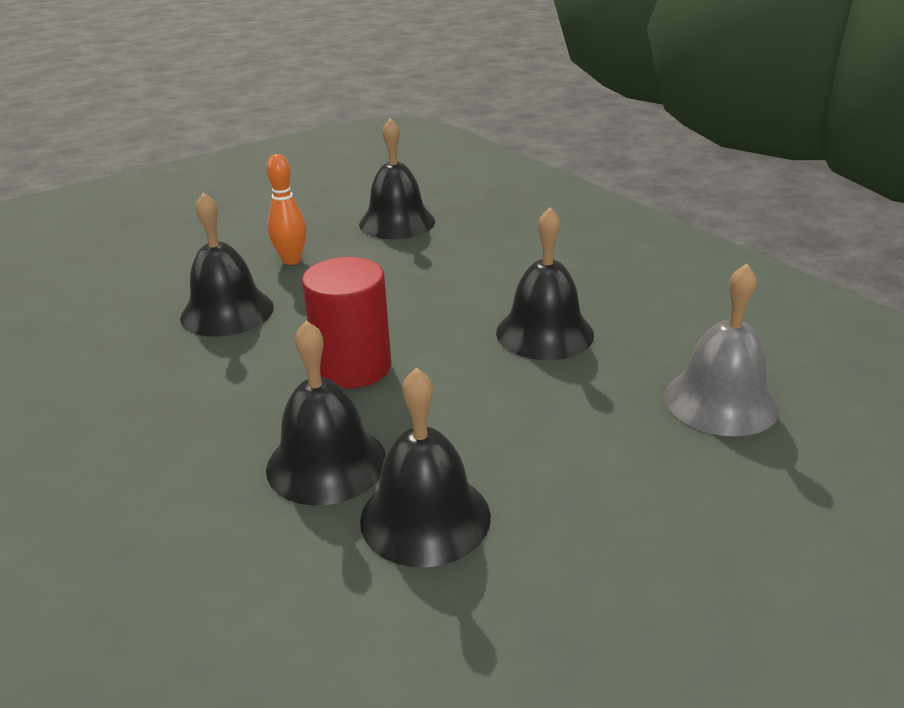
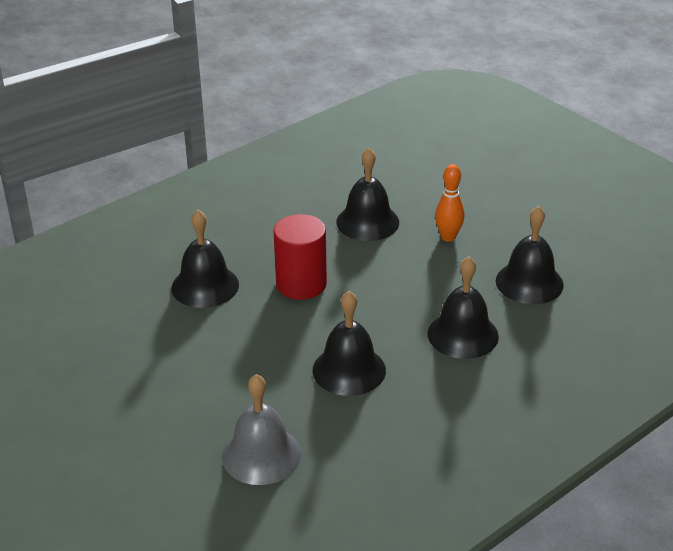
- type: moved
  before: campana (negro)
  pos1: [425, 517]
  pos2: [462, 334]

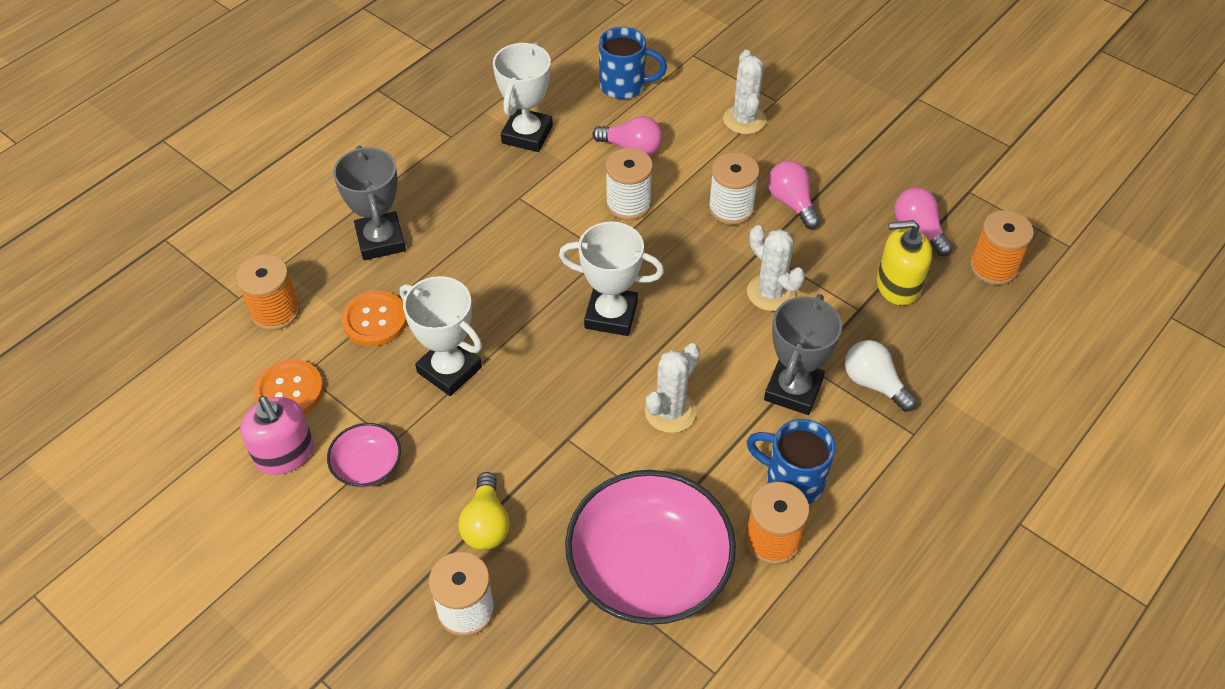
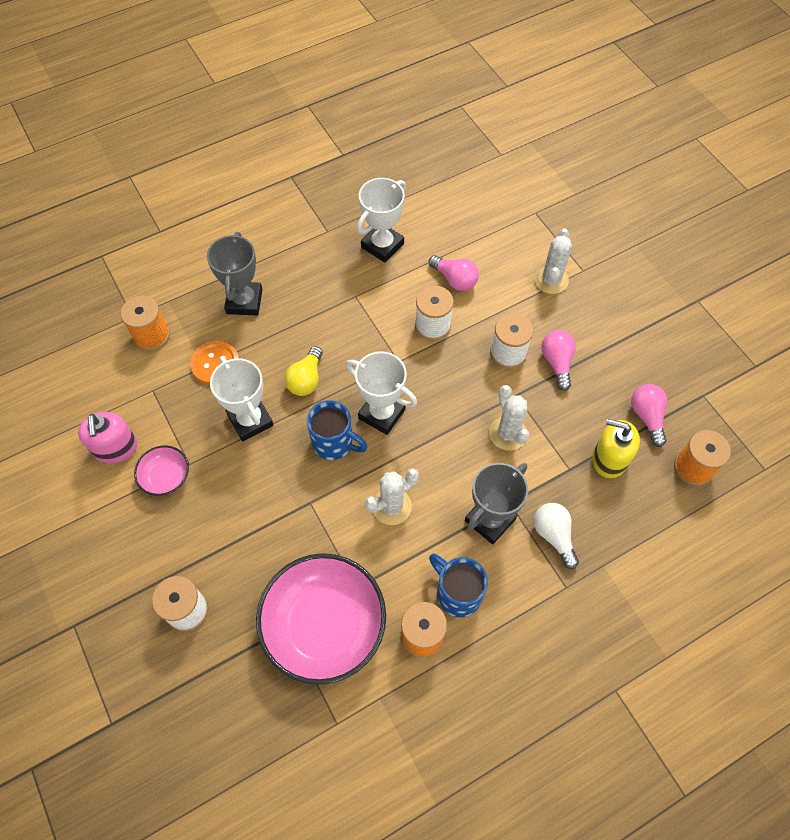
- type: removed
  before: botón (naranja)
  pos1: [289, 391]
- type: moved
  before: bombilla (amarillo)
  pos1: [486, 524]
  pos2: [306, 379]
- type: moved
  before: taza (azul)
  pos1: [624, 85]
  pos2: [334, 443]

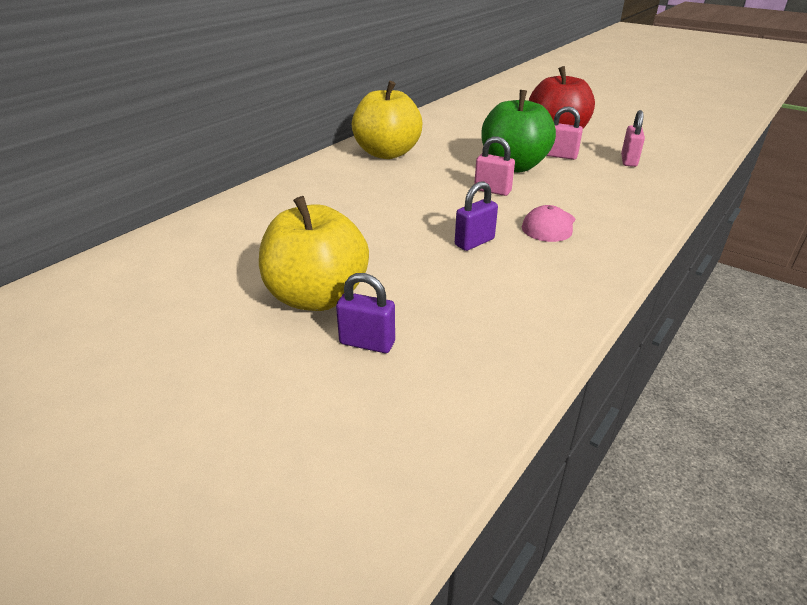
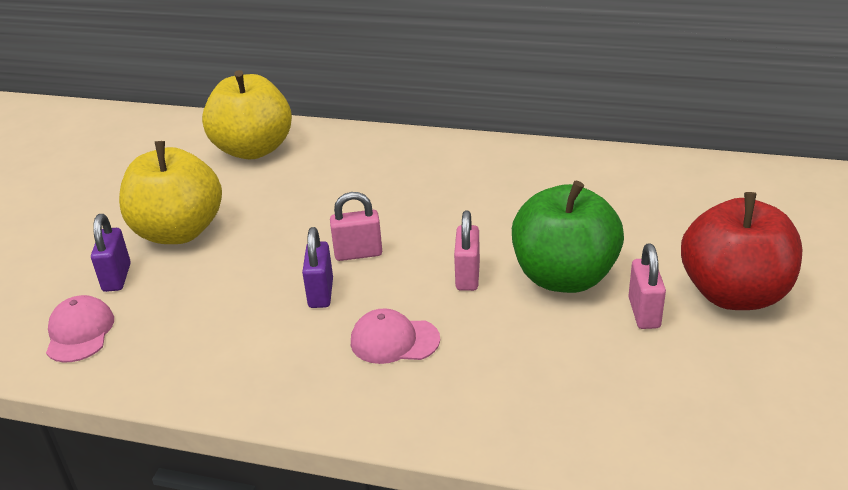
- type: moved
  before: manzana (amarillo)
  pos1: [387, 153]
  pos2: [253, 149]
- type: turned
  before: candado (morado)
  pos1: [474, 242]
  pos2: [321, 293]
  turn: 60
- type: moved
  before: candado (rosa)
  pos1: [628, 161]
  pos2: [358, 254]
- type: added
  after: gorra (rosa)
  pos2: [80, 332]

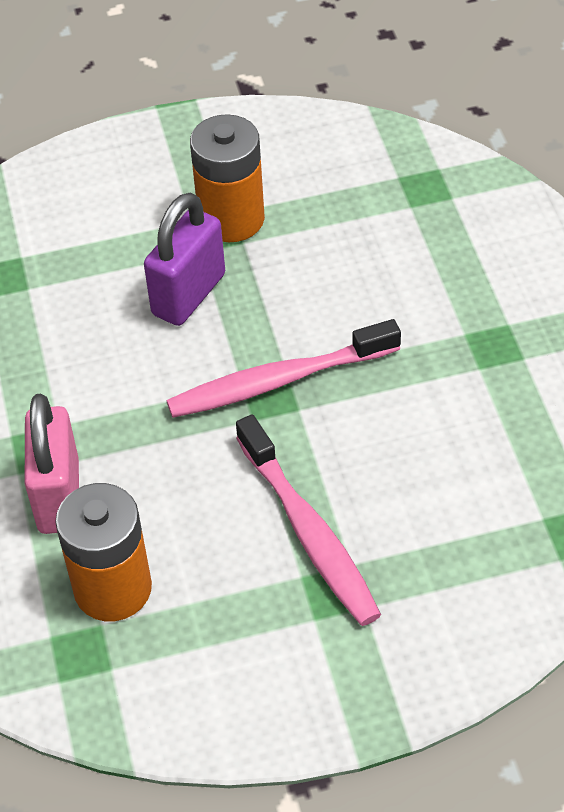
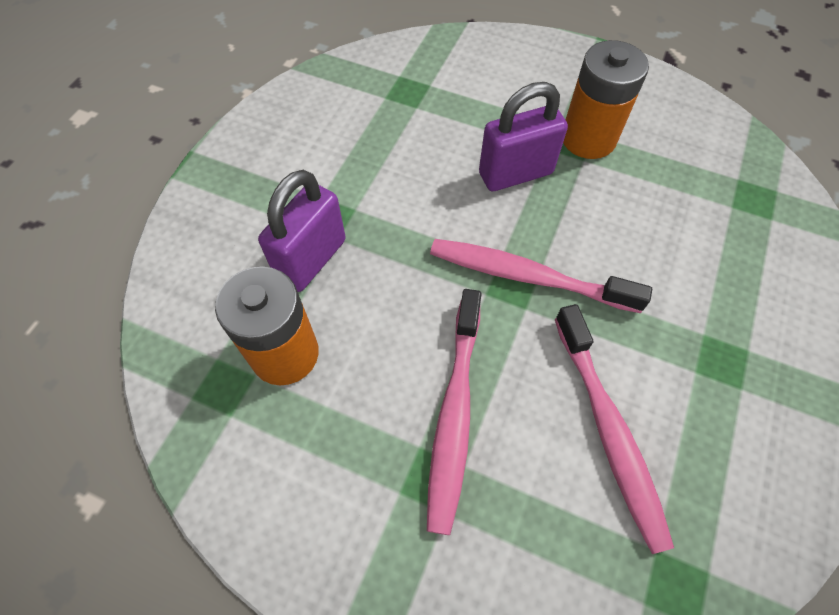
- type: recoloured
  before: candado (rosa)
  after: candado (morado)
  pos1: [58, 496]
  pos2: [311, 259]
- type: added
  after: cepillo de dientes (rosa)
  pos2: [608, 431]

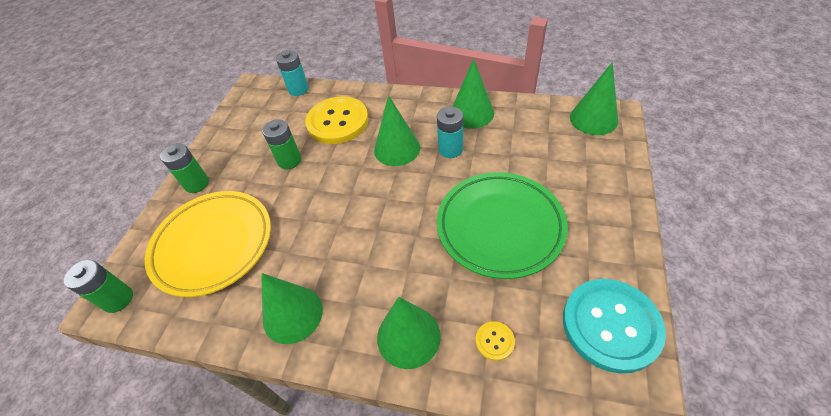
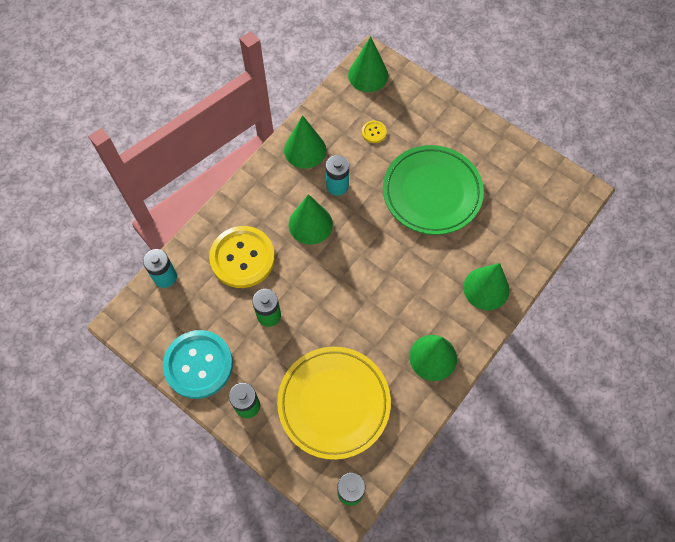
- type: moved
  before: botón (amarillo)
  pos1: [494, 341]
  pos2: [374, 132]
- type: moved
  before: botón (turquesa)
  pos1: [610, 325]
  pos2: [198, 365]

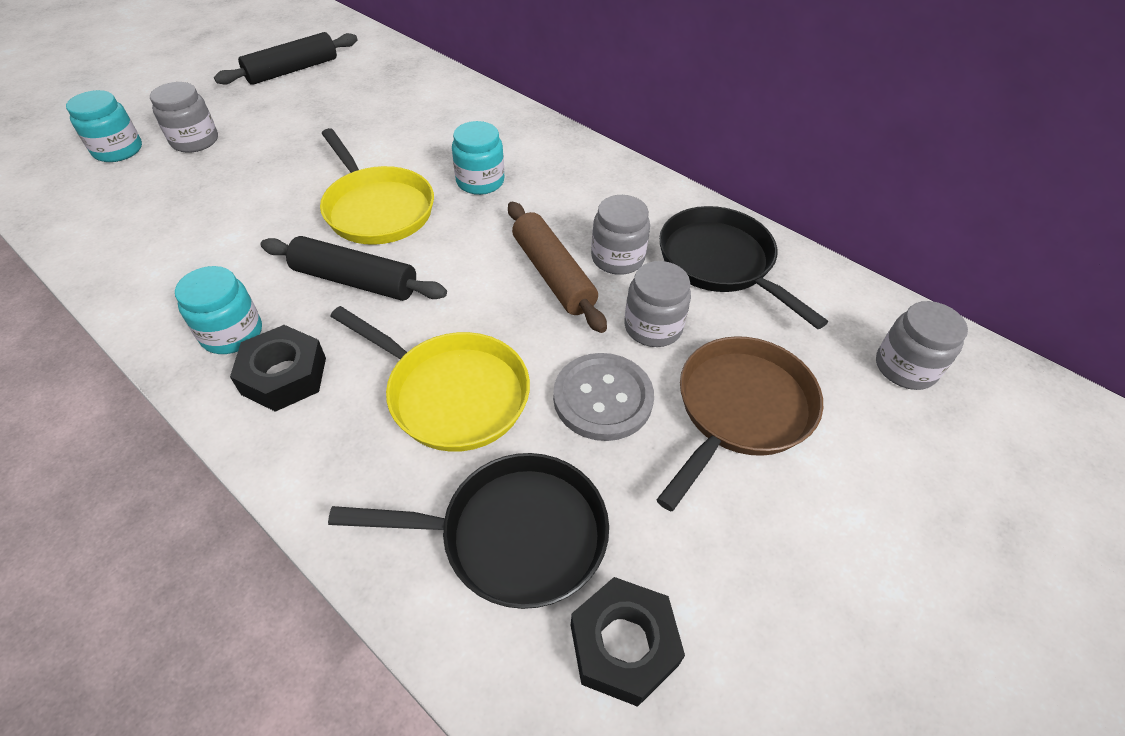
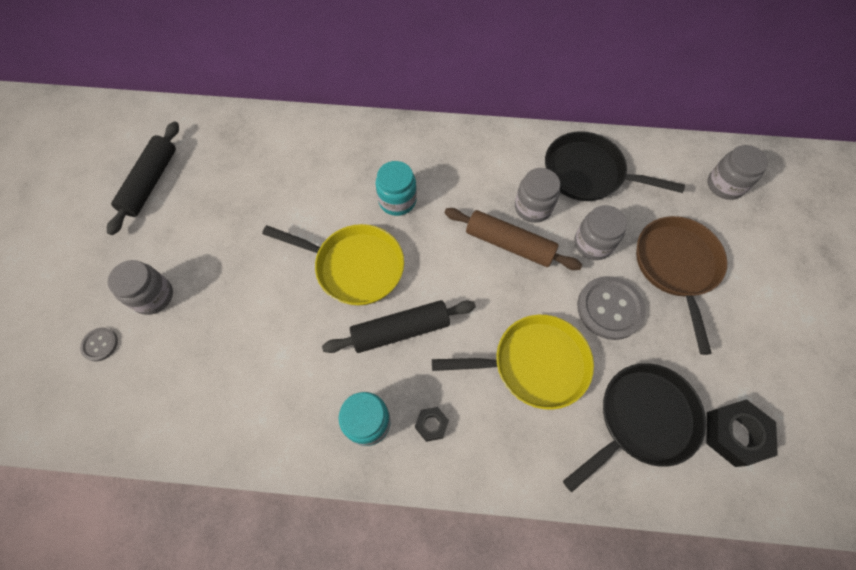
- type: replaced
  before: tarro (turquesa)
  after: botón (gris)
  pos1: [118, 150]
  pos2: [100, 344]
- type: resized
  before: tuerca (negro)
  pos1: [284, 376]
  pos2: [431, 425]
  scale: 0.54

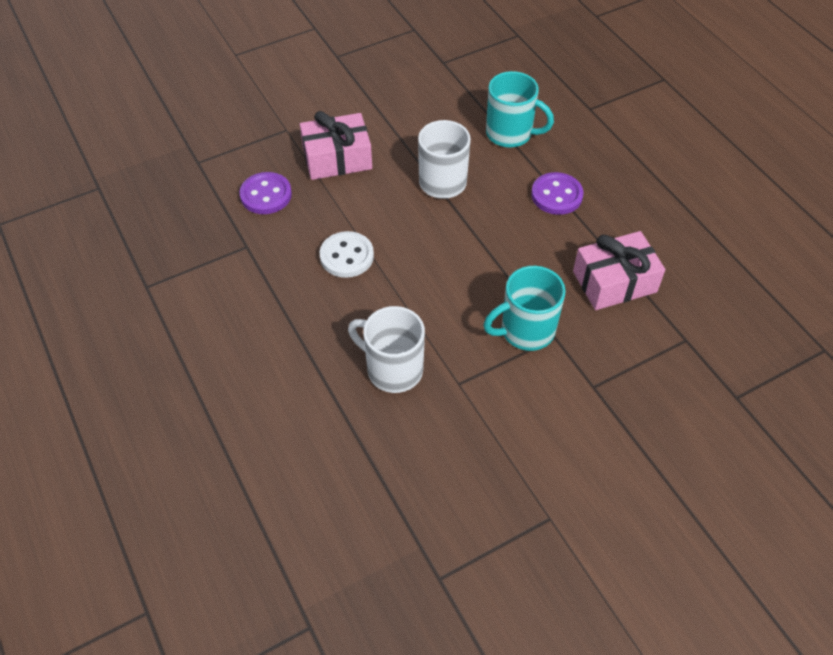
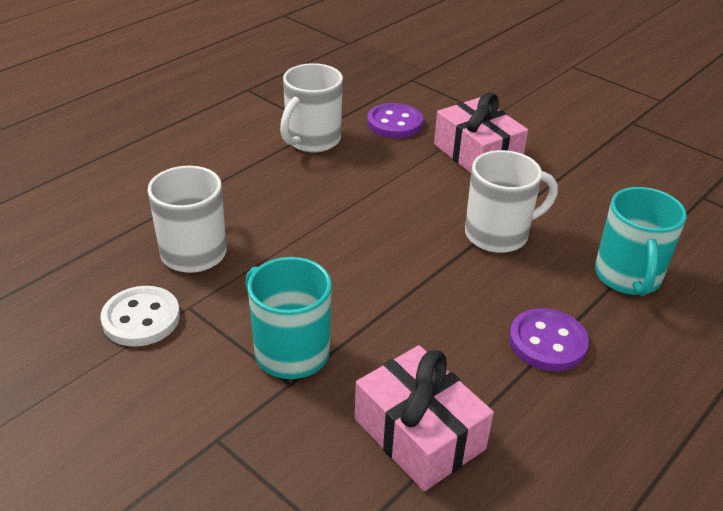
- type: moved
  before: botón (blanco)
  pos1: [347, 256]
  pos2: [141, 318]
- type: added
  after: taza (blanco)
  pos2: [312, 140]

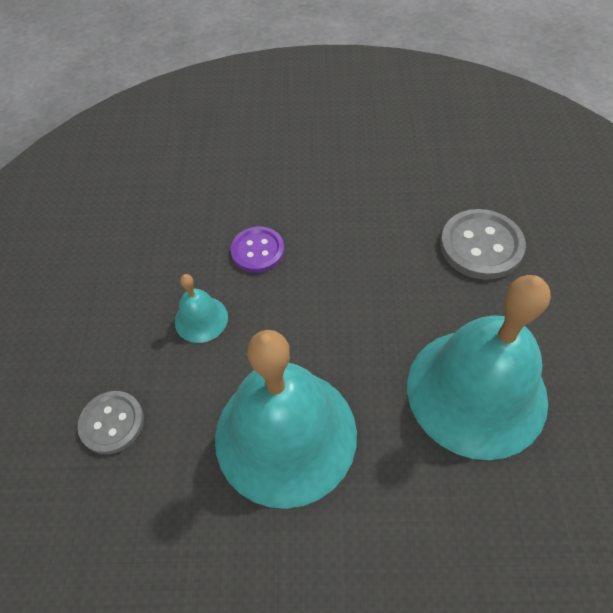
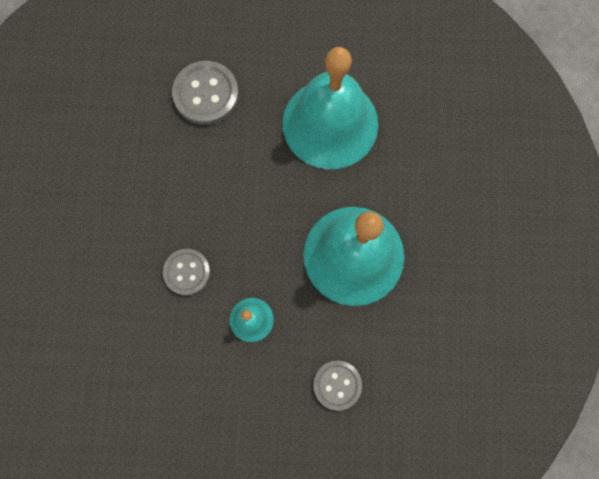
- type: recoloured
  before: botón (morado)
  after: botón (gris)
  pos1: [258, 251]
  pos2: [187, 272]

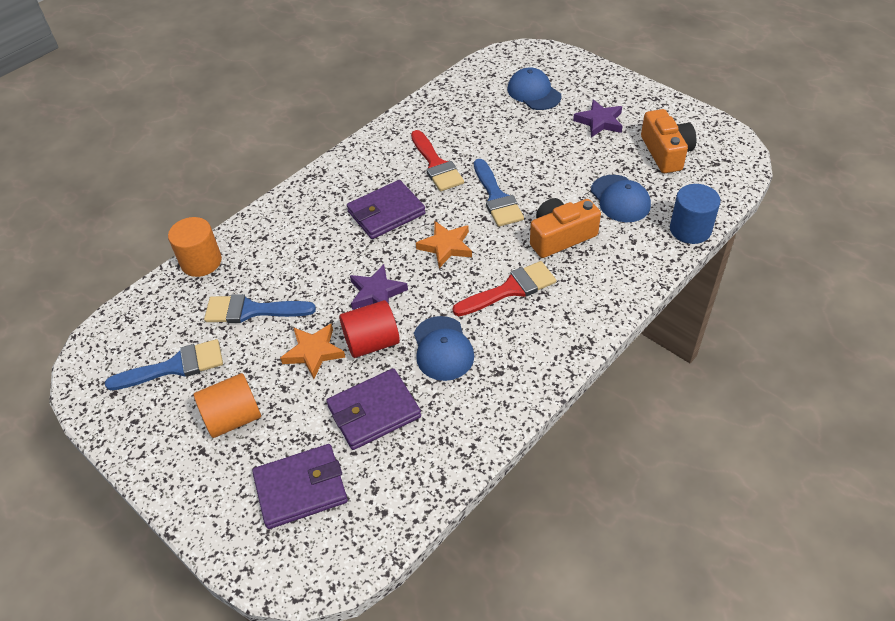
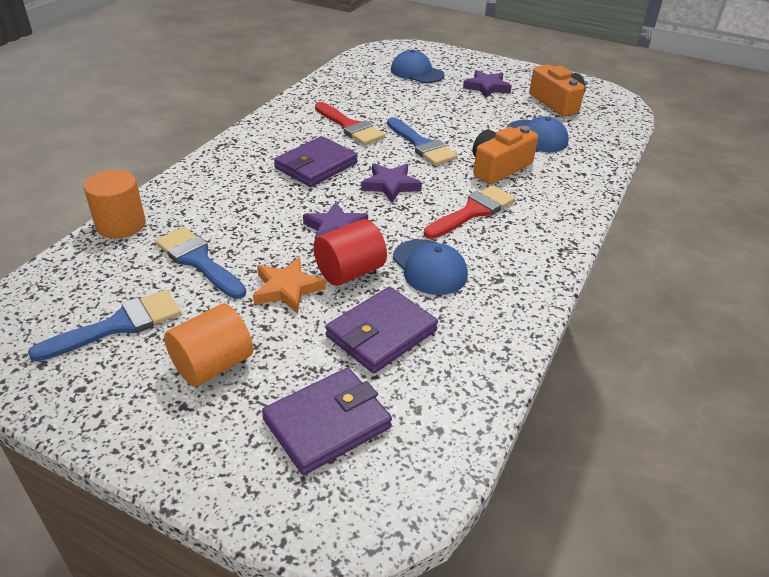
- type: turned
  before: pincel (azul)
  pos1: [252, 310]
  pos2: [198, 261]
  turn: 60
- type: recoloured
  before: estrella (naranja)
  after: estrella (morado)
  pos1: [446, 246]
  pos2: [390, 185]
- type: removed
  before: cilindro (azul)
  pos1: [690, 229]

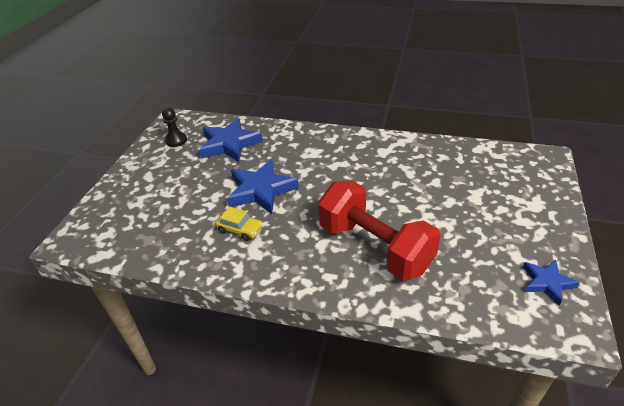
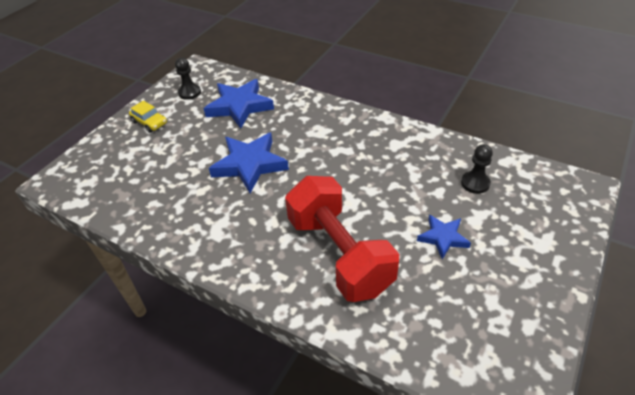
- type: moved
  before: coche (amarillo)
  pos1: [240, 229]
  pos2: [149, 122]
- type: moved
  before: estrella (azul)
  pos1: [547, 283]
  pos2: [443, 238]
- type: added
  after: peón (negro)
  pos2: [475, 183]

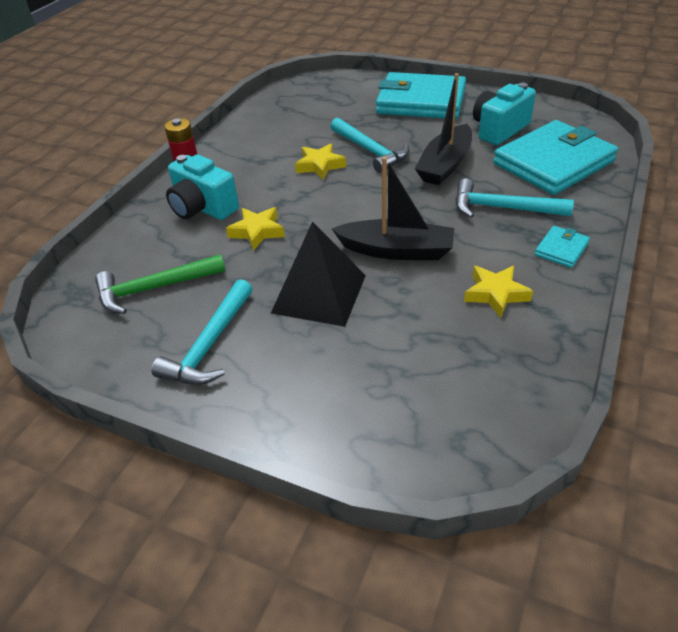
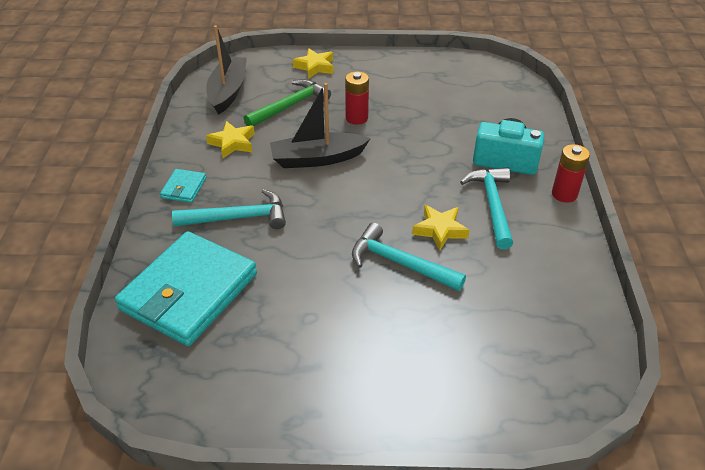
- type: moved
  before: martillo (verde)
  pos1: [154, 288]
  pos2: [290, 106]
- type: moved
  before: martillo (turquesa)
  pos1: [210, 344]
  pos2: [492, 205]
- type: moved
  before: estrella (amarillo)
  pos1: [257, 231]
  pos2: [315, 67]
- type: replaced
  before: pirámide (negro)
  after: pila (rojo)
  pos1: [319, 294]
  pos2: [356, 118]
- type: removed
  before: cartera (turquesa)
  pos1: [421, 101]
- type: moved
  before: barco (negro)
  pos1: [445, 165]
  pos2: [228, 91]
- type: removed
  before: cámara (turquesa)
  pos1: [499, 129]

